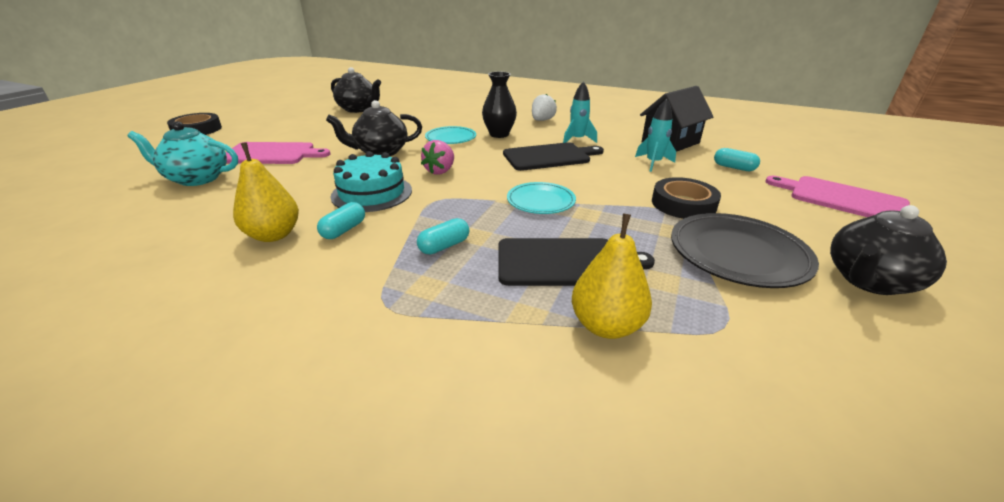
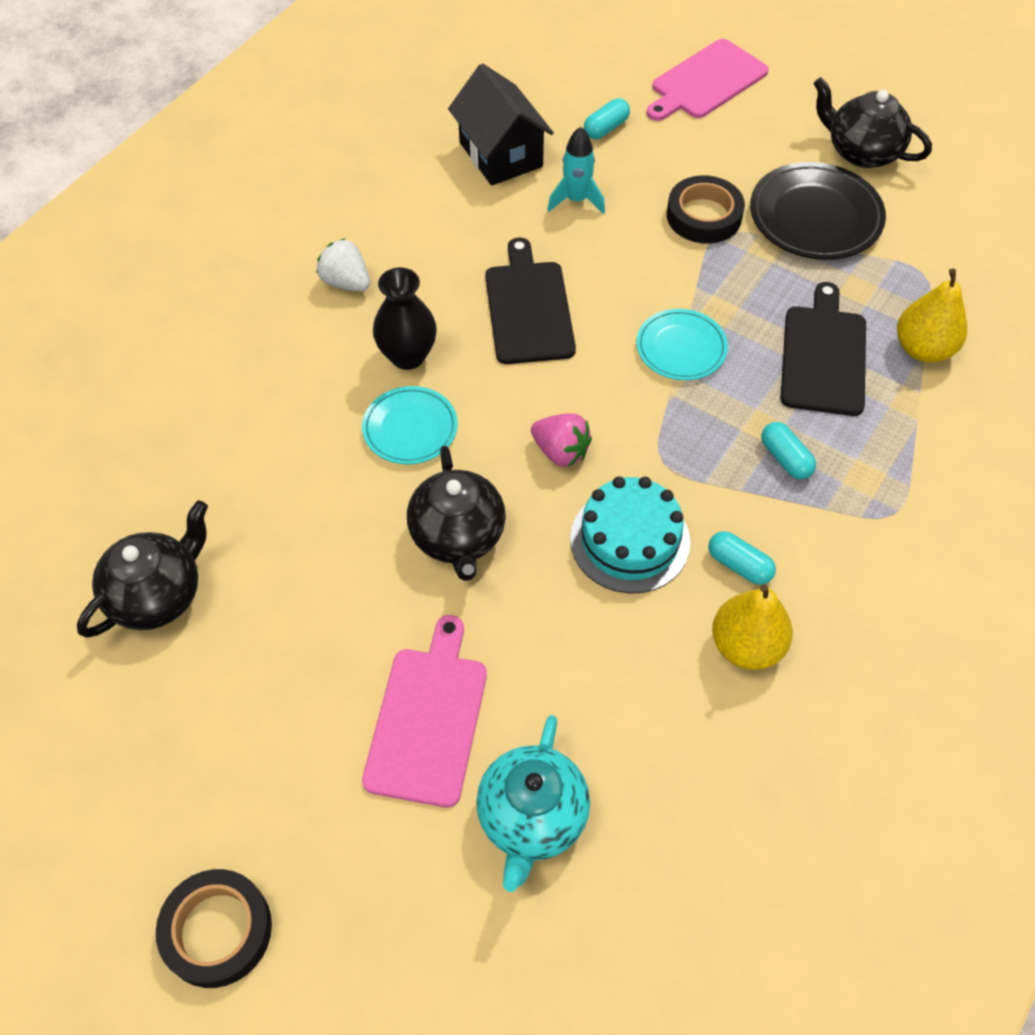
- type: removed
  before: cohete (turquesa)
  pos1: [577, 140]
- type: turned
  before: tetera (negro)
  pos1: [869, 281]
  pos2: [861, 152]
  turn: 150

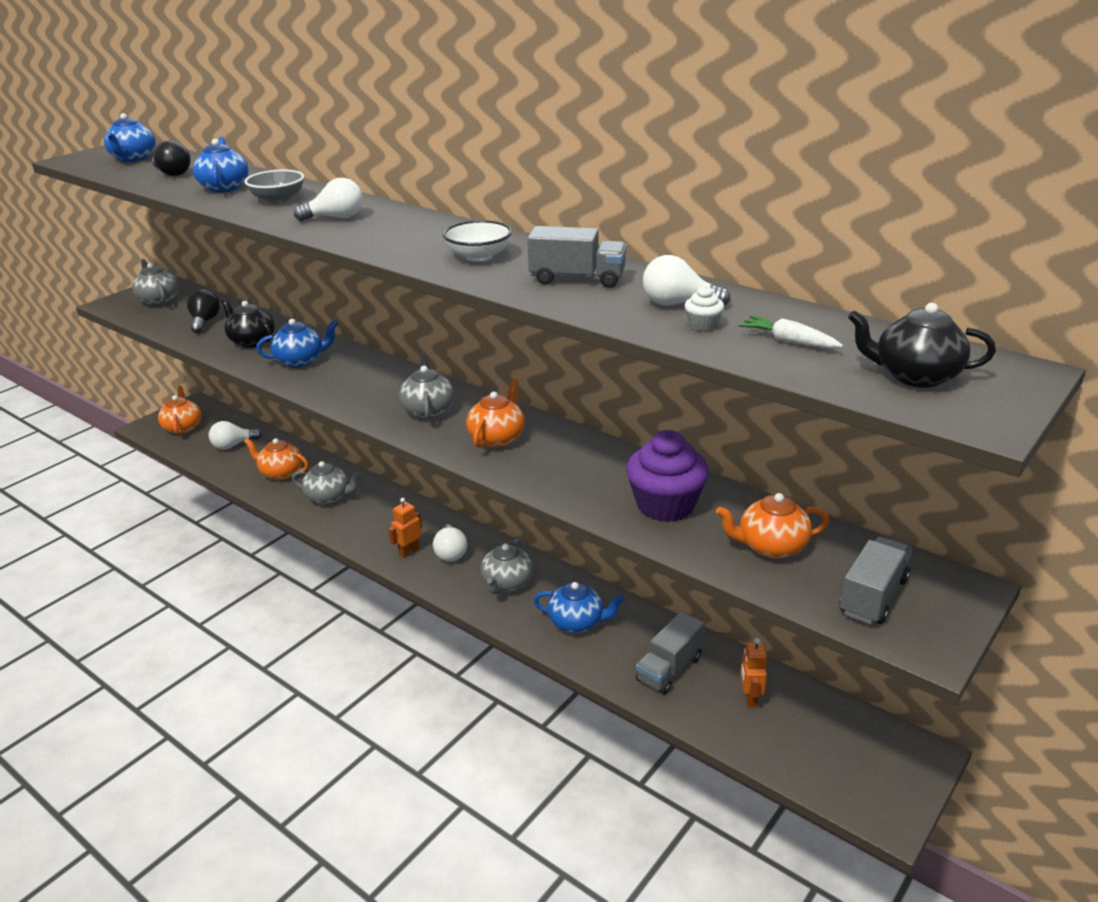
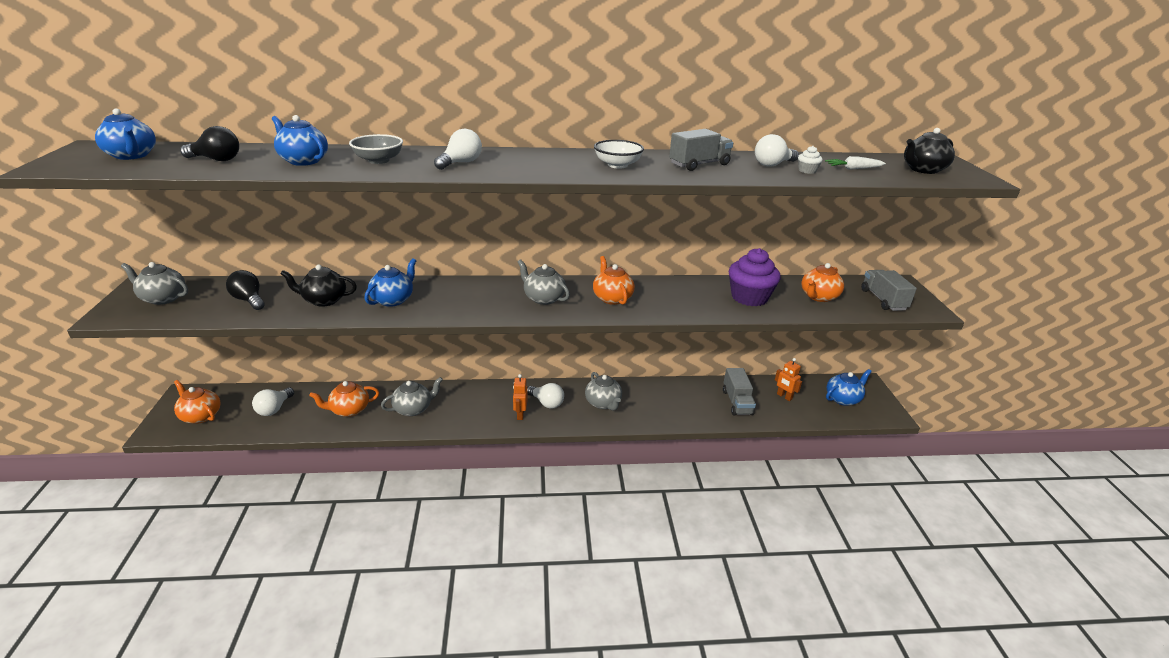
- type: moved
  before: tetera (azul)
  pos1: [577, 622]
  pos2: [843, 399]

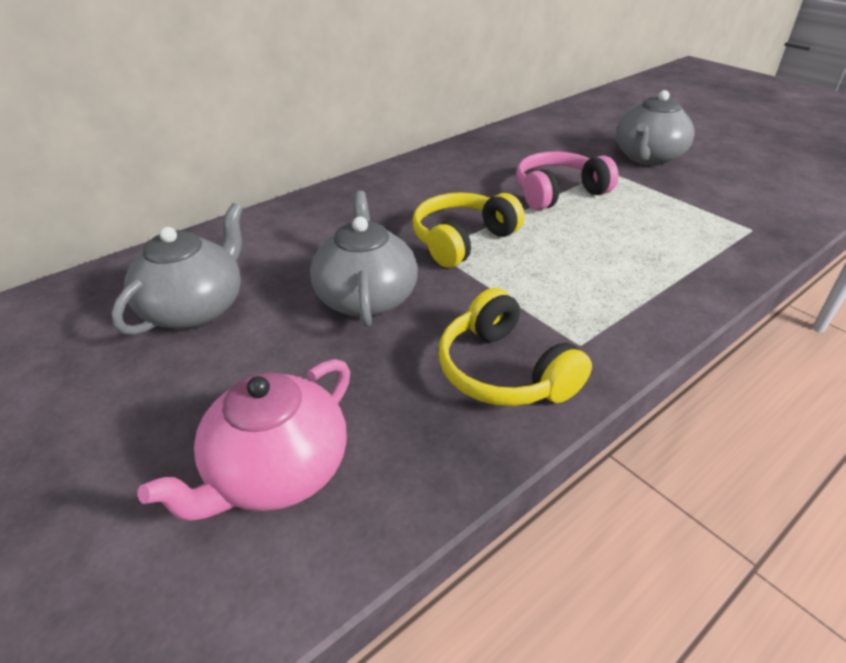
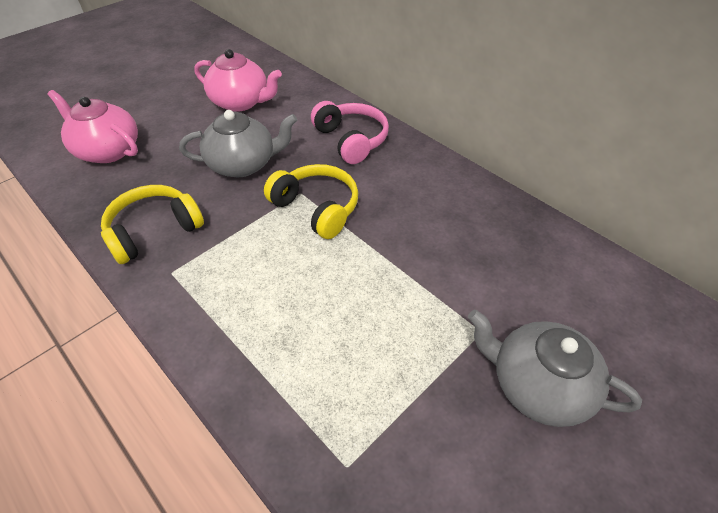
- type: recoloured
  before: tetera (gris)
  after: tetera (rosa)
  pos1: [196, 308]
  pos2: [241, 102]
- type: moved
  before: auriculares (rosa)
  pos1: [558, 193]
  pos2: [351, 140]

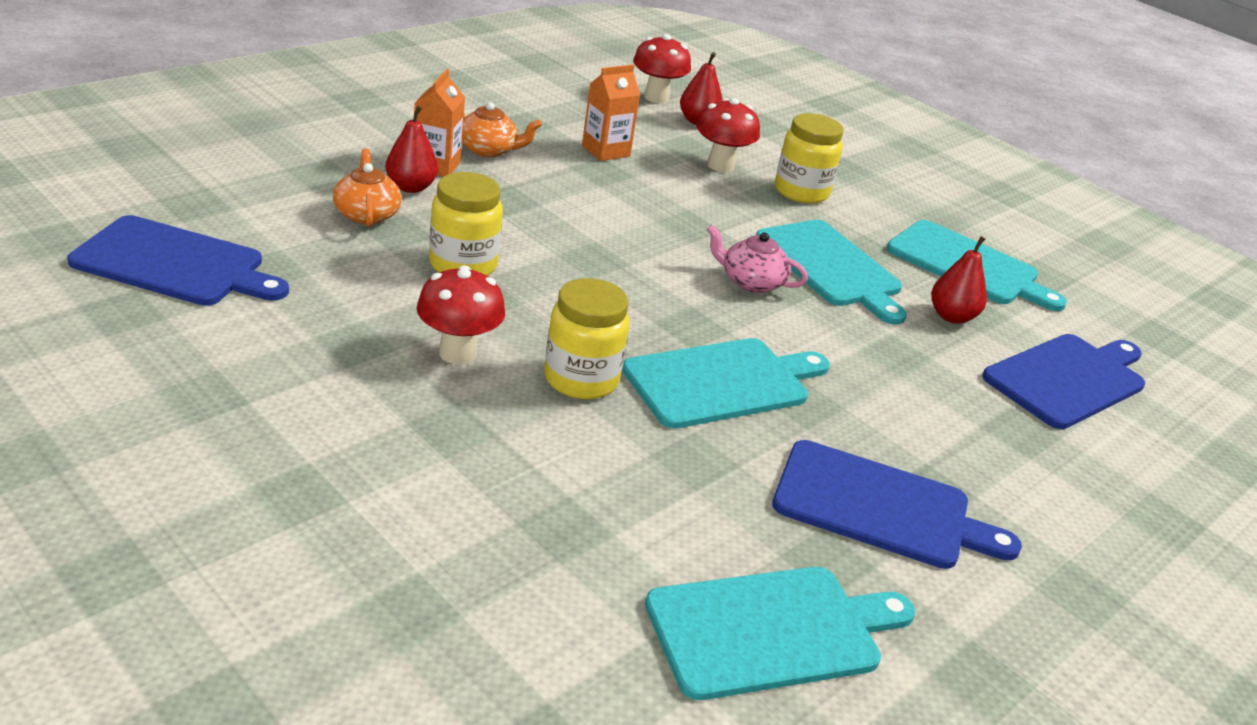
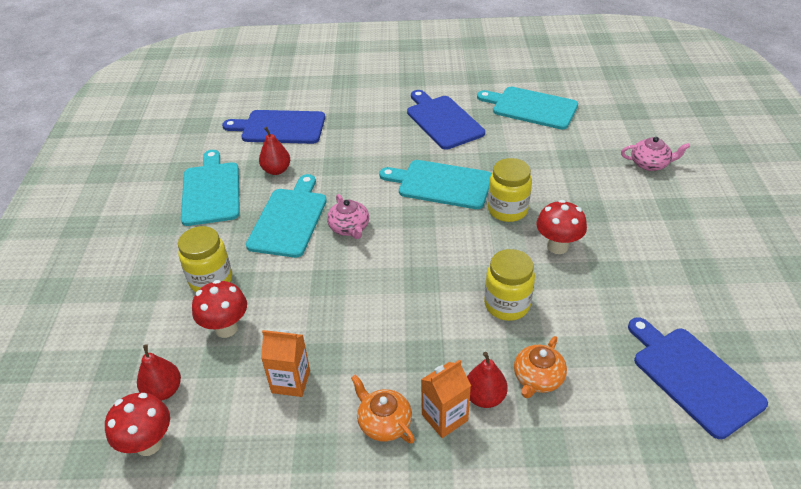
- type: added
  after: tetera (rosa)
  pos2: [650, 164]

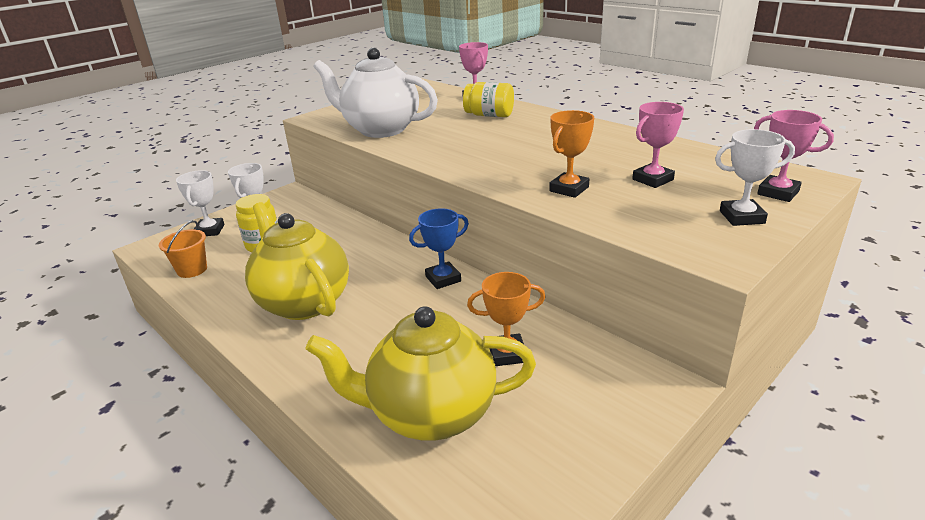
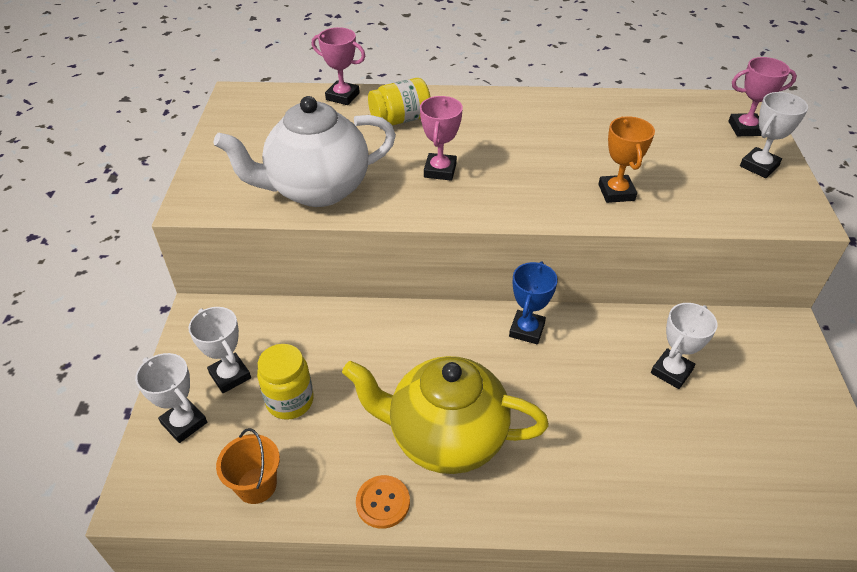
- type: removed
  before: tetera (amarillo)
  pos1: [430, 414]
- type: recoloured
  before: trofeo (naranja)
  after: trofeo (blanco)
  pos1: [507, 354]
  pos2: [671, 371]
- type: moved
  before: trofeo (rosa)
  pos1: [652, 180]
  pos2: [440, 170]
- type: added
  after: botón (naranja)
  pos2: [383, 502]

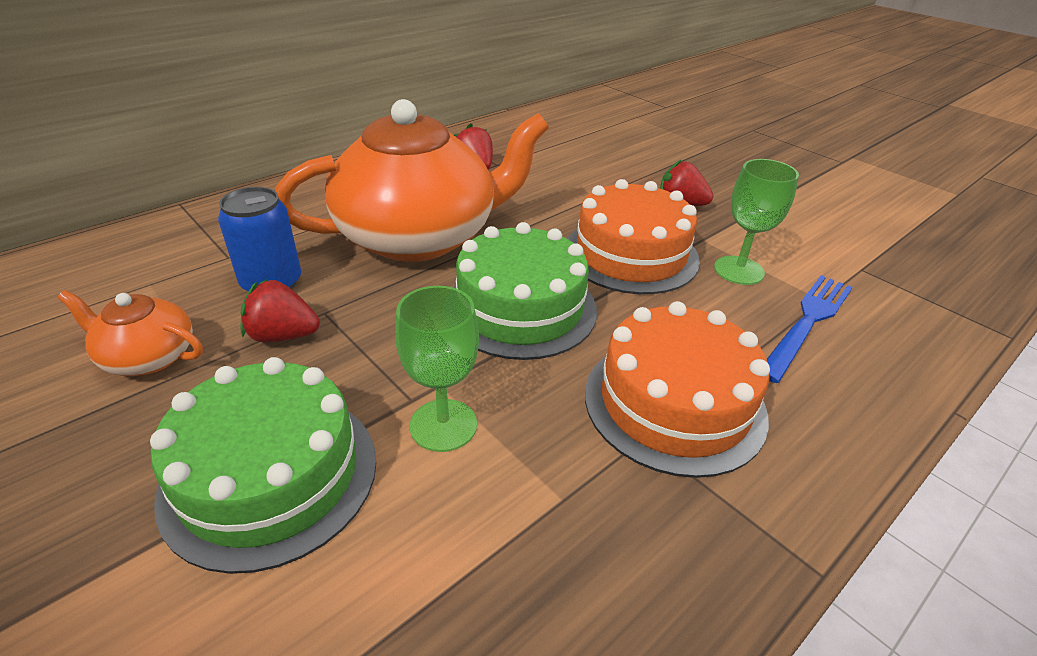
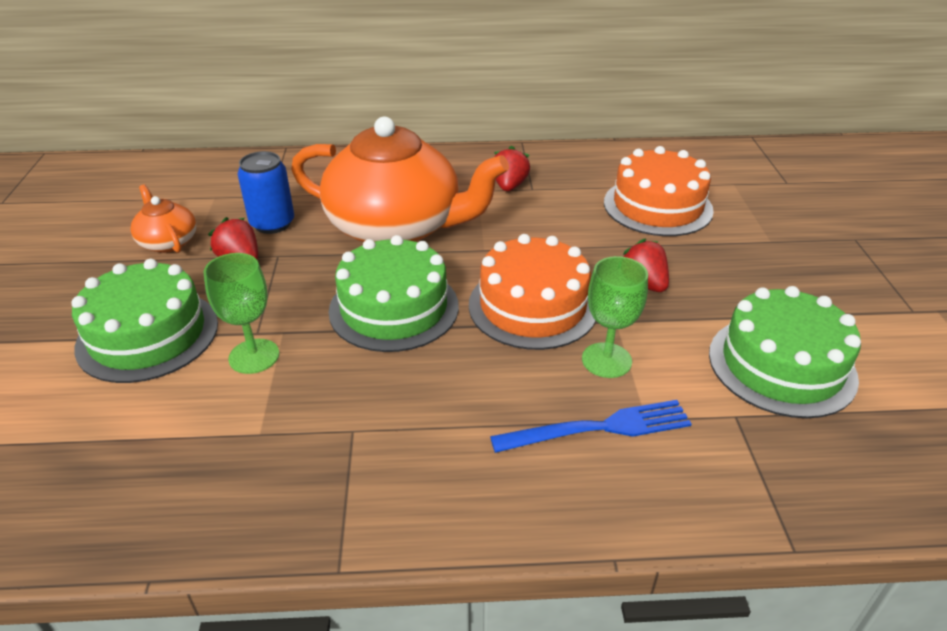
- type: moved
  before: tarta (naranja)
  pos1: [674, 403]
  pos2: [657, 206]
- type: added
  after: tarta (verde)
  pos2: [781, 365]

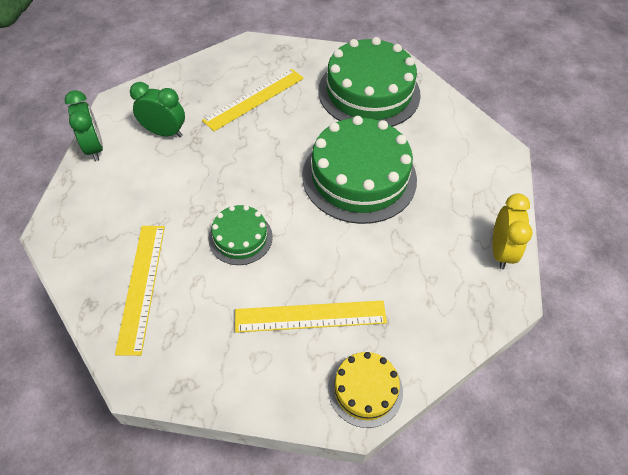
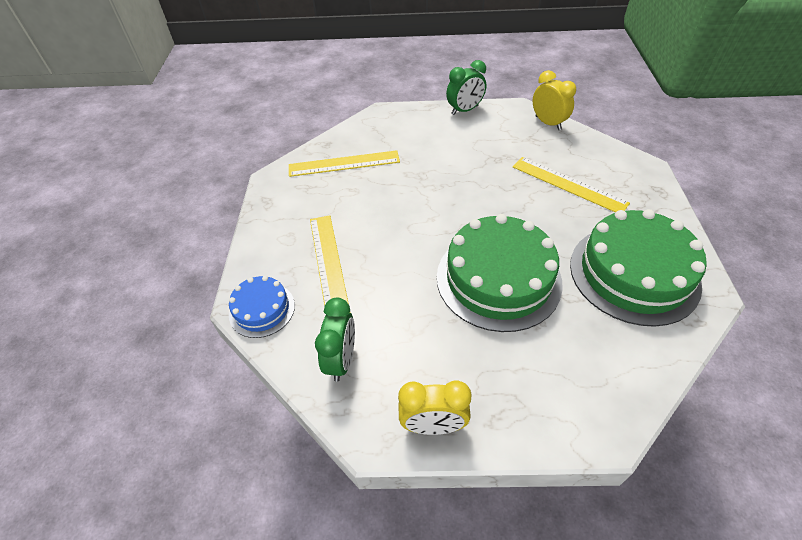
- type: moved
  before: despertador (verde)
  pos1: [164, 132]
  pos2: [341, 360]
- type: removed
  before: tarta (verde)
  pos1: [240, 238]
- type: recoloured
  before: tarta (amarillo)
  after: tarta (azul)
  pos1: [365, 389]
  pos2: [262, 309]
- type: added
  after: despertador (amarillo)
  pos2: [548, 123]

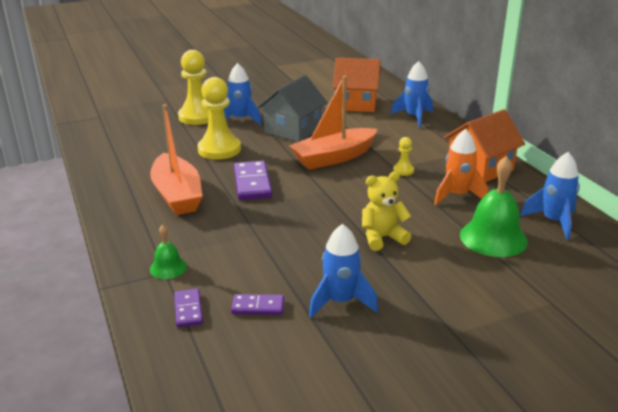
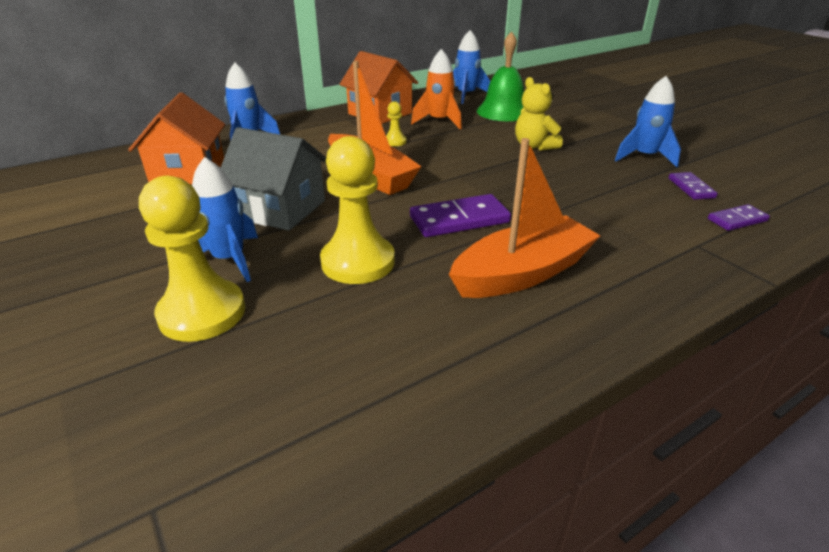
- type: removed
  before: campana (verde)
  pos1: [168, 268]

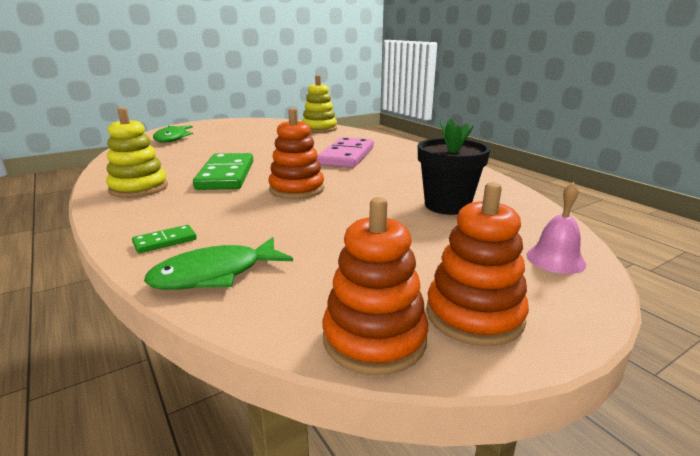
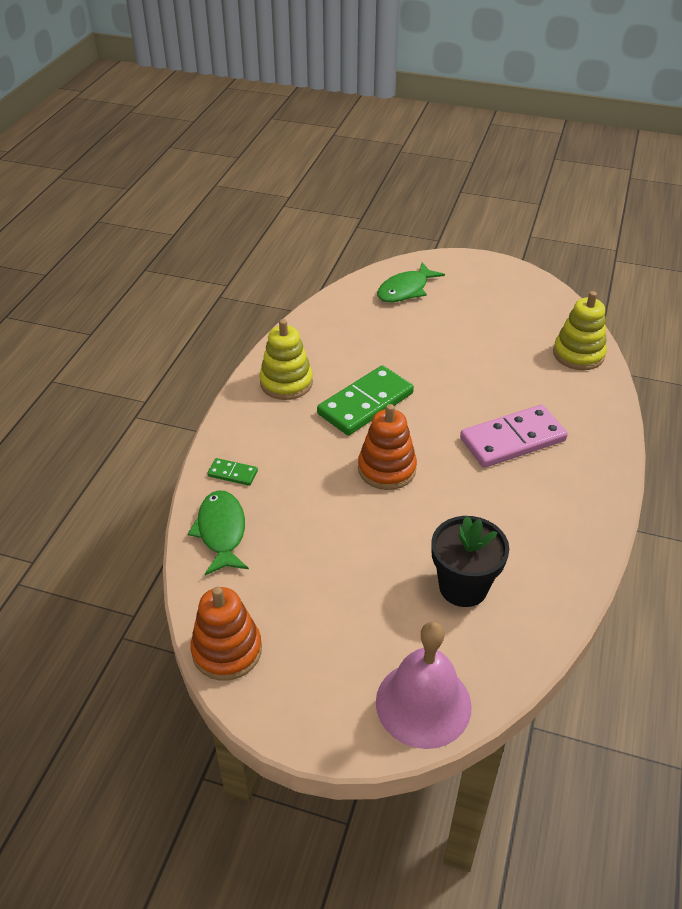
- type: turned
  before: pez (verde)
  pos1: [215, 274]
  pos2: [221, 532]
  turn: 60
- type: removed
  before: juguete apilable (naranja)
  pos1: [474, 315]
- type: resized
  before: campana (rosa)
  pos1: [555, 259]
  pos2: [423, 703]
  scale: 1.83

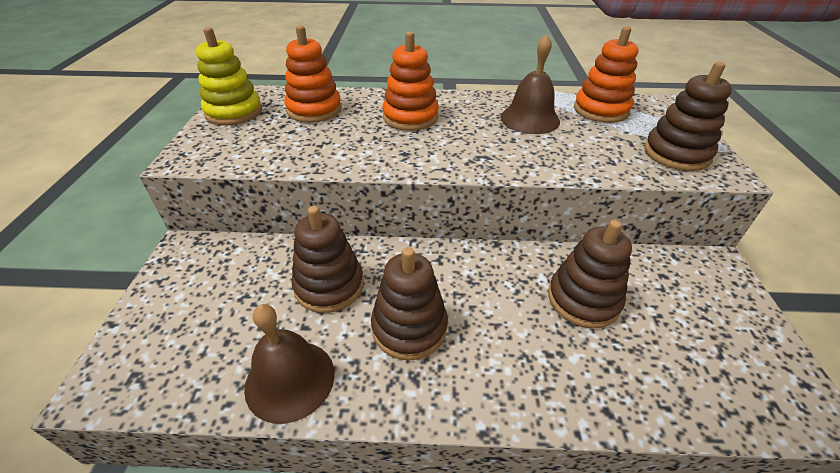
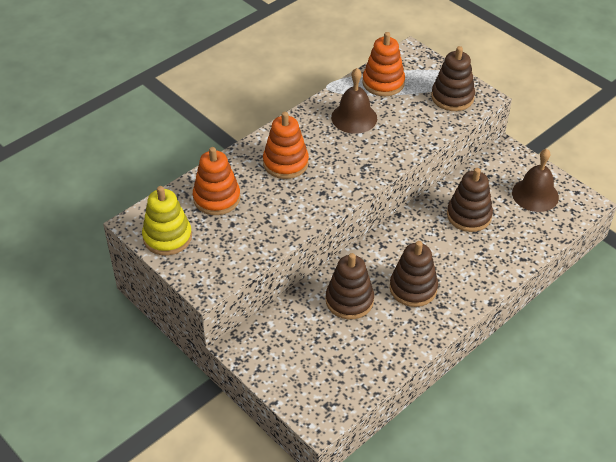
- type: moved
  before: campana (marrón)
  pos1: [290, 379]
  pos2: [535, 195]

